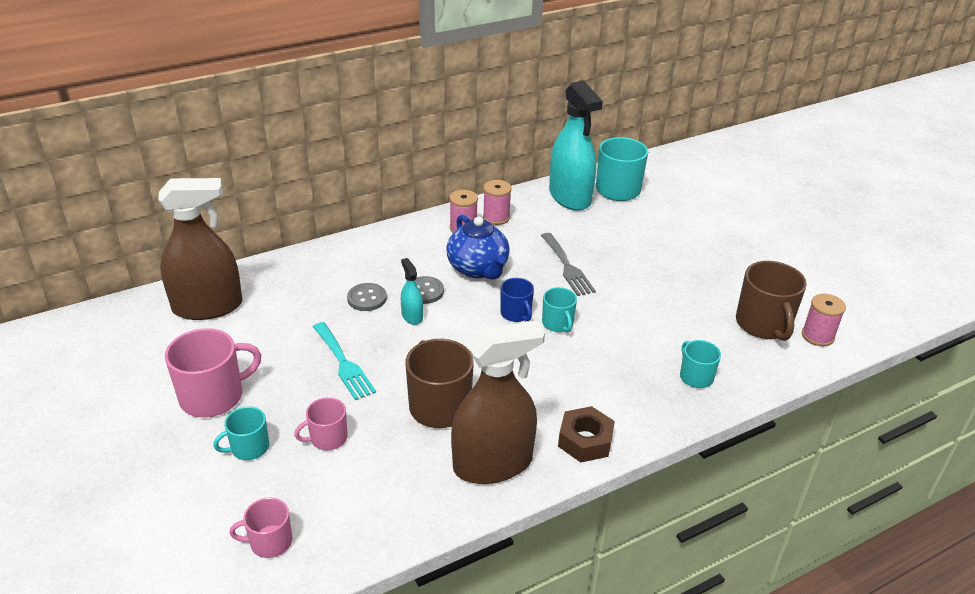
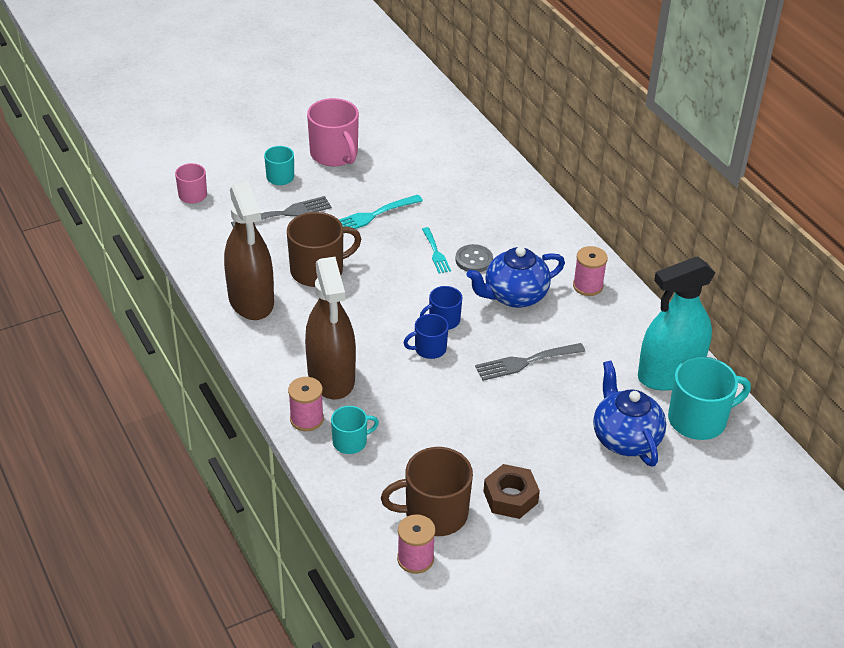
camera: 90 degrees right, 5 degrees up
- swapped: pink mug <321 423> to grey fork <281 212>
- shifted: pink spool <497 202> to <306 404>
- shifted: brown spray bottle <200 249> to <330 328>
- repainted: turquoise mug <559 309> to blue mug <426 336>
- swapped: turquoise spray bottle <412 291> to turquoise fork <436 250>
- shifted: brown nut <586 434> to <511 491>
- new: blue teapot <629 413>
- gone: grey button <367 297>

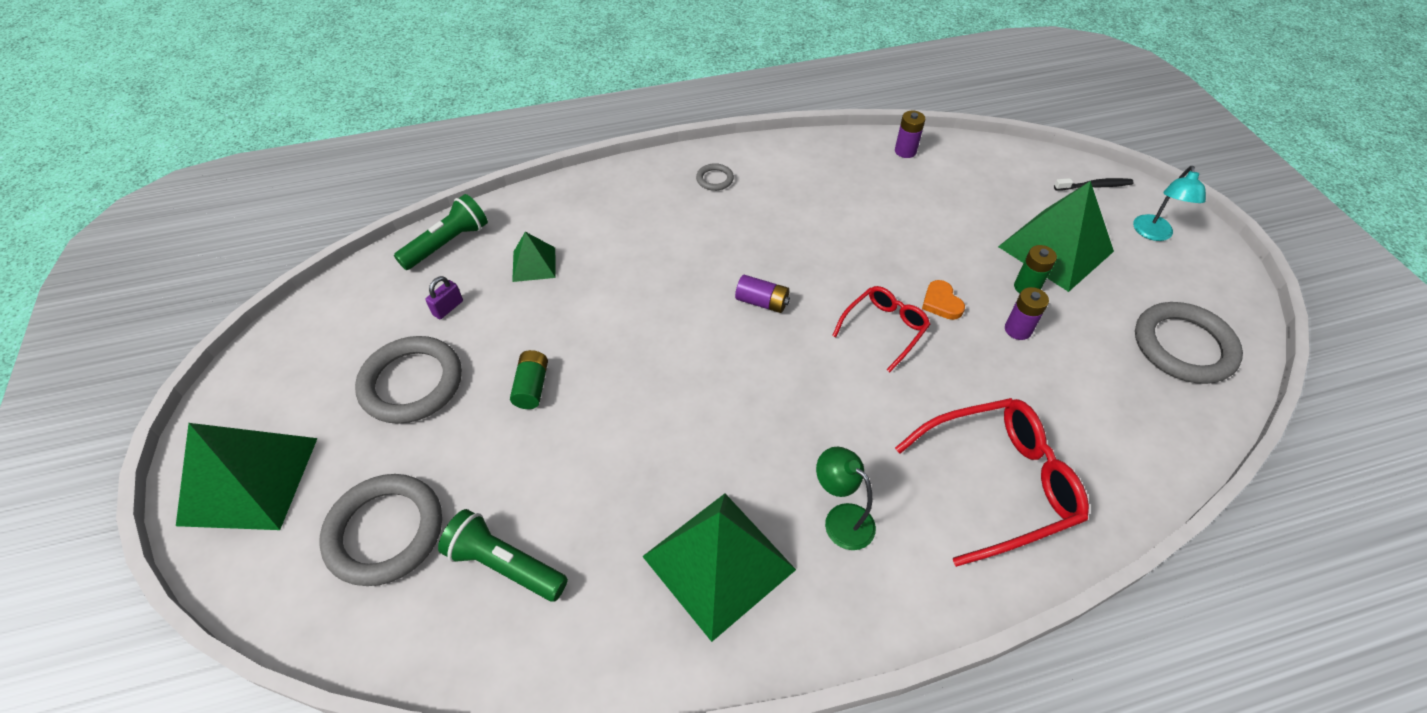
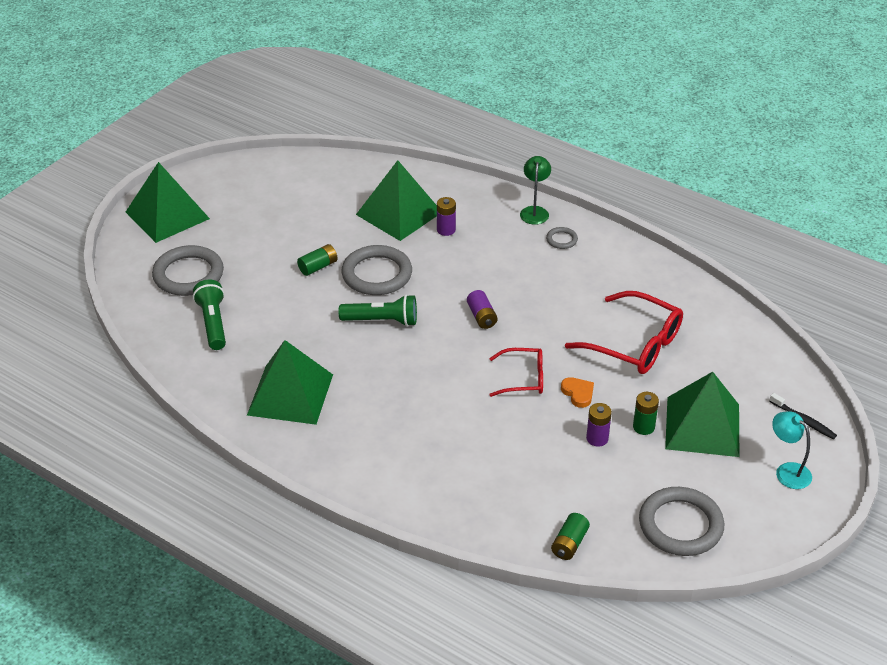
camera: 50 degrees right, 10 degrees down
- shifted: green flashlight <441 232> to <377 310>
- shifted: grey ring <408 380> to <376 270>
- scaled: green pyramid <534 257> = <396 200> x1.96
- shifted: purple battery <910 134> to <446 216>
- shifted: green lamp <846 498> to <535 190>
- new: green battery <570 536>
- rotated: orange heart <943 300> = <577 392> 120 degrees clockwise
- shifted: red glasses <992 482> to <624 332>
- rotated: turquoise lamp <1169 203> = <792 450> 75 degrees clockwise
- gone: purple padlock <444 297>

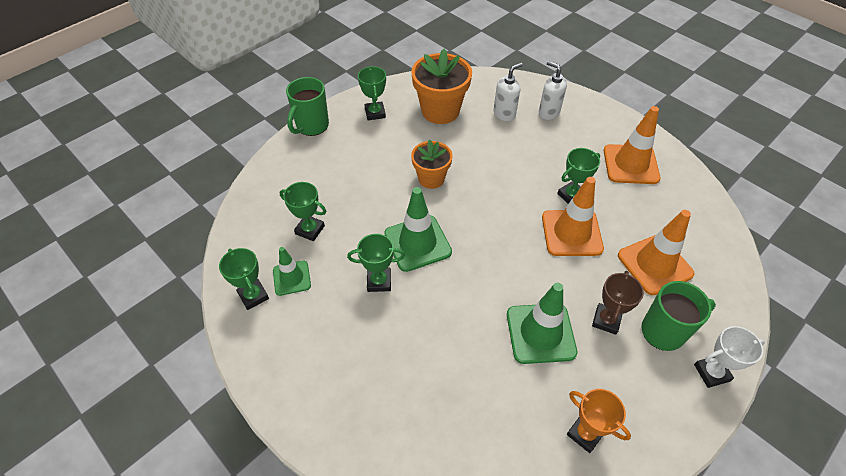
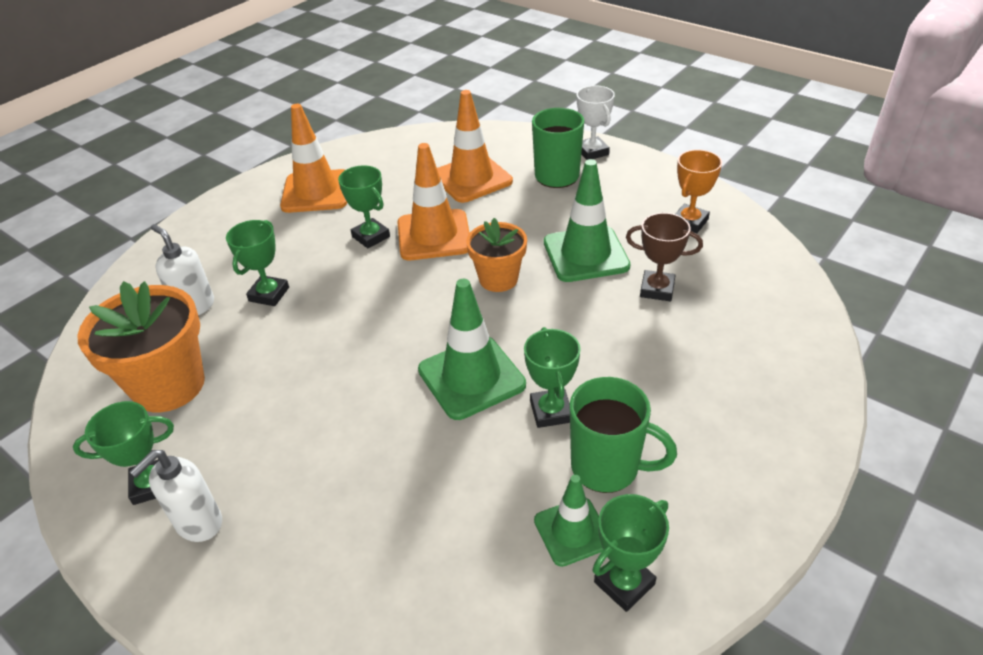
camera: 95 degrees left, 10 degrees down
- shifted: white soap dispenser <553 90> to <176 496>
- shifted: green trophy <303 211> to <257 263>
- shifted: orange flower pot <432 164> to <496 255>
- shifted: green mug <307 106> to <623 435>
- shifted: brown trophy <618 303> to <664 257>

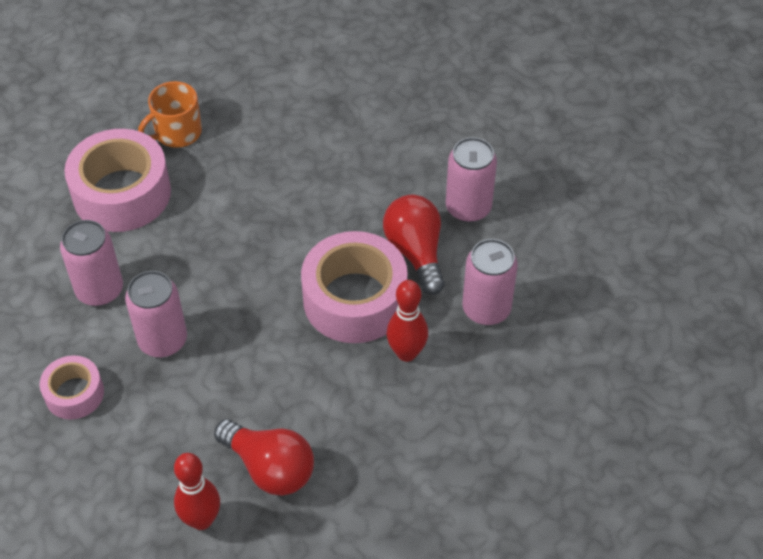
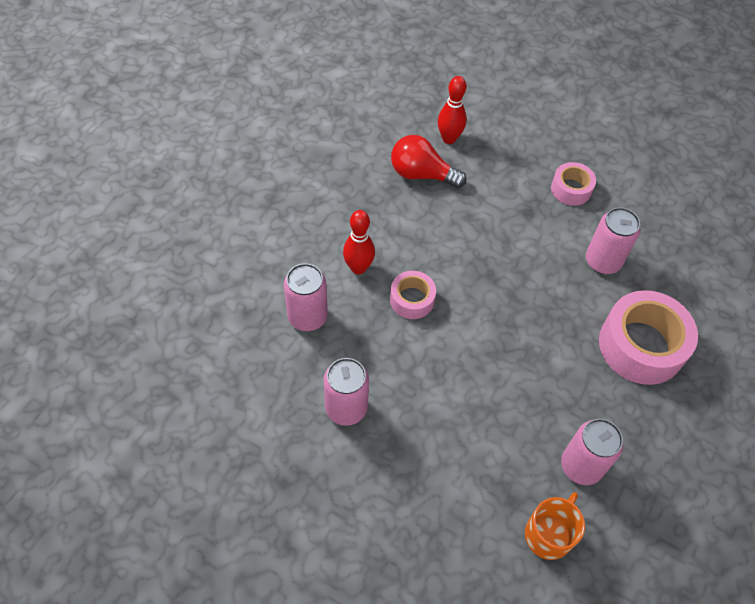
camera: 160 degrees right, 5 degrees up
- scaled: pink tape <354 287> = <413 295> x0.54
- shifted: orange mug <170 114> to <555 526>
- shifted: pink can <156 314> to <592 452>
- gone: red light bulb <414 244>

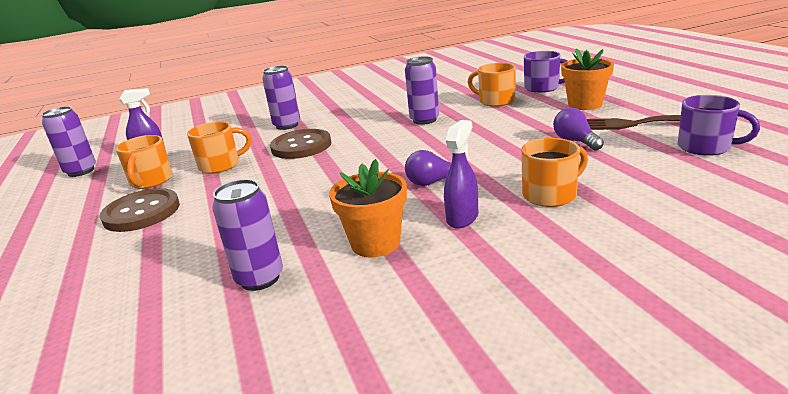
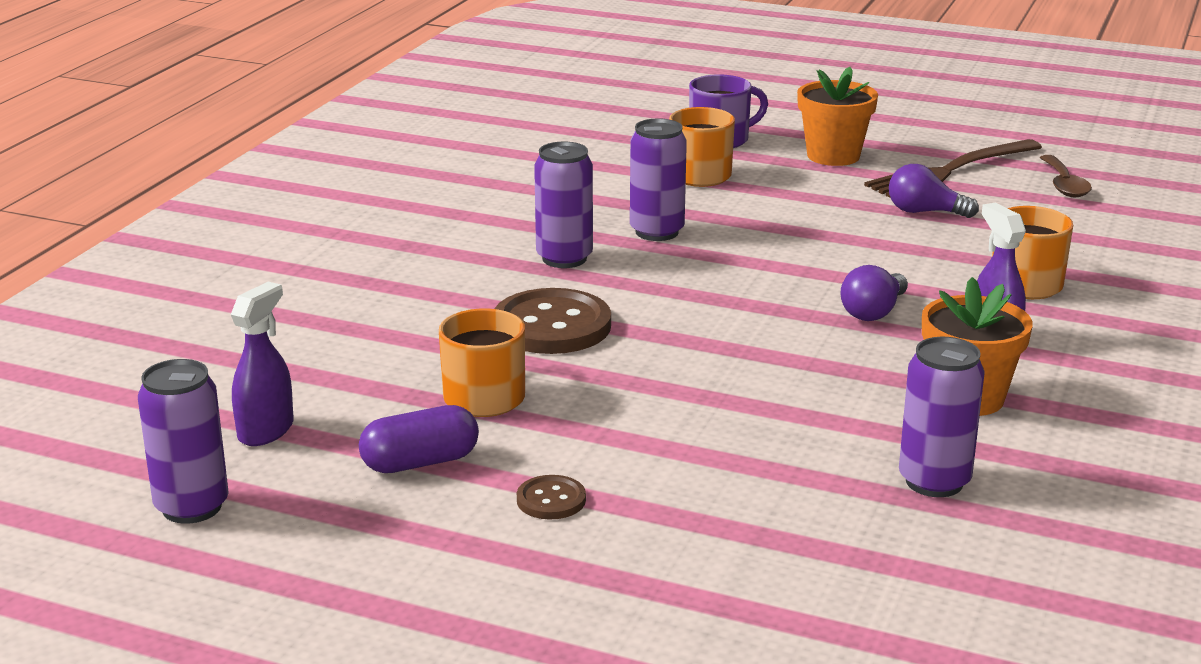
camera: 50 degrees left, 0 degrees up
- swapped: orange mug <144 162> to purple capsule <419 439>
- scaled: brown button <140 210> = <551 497> x0.49
- shifted: purple can <281 98> to <563 205>
- swapped: purple mug <719 125> to brown spoon <1066 176>

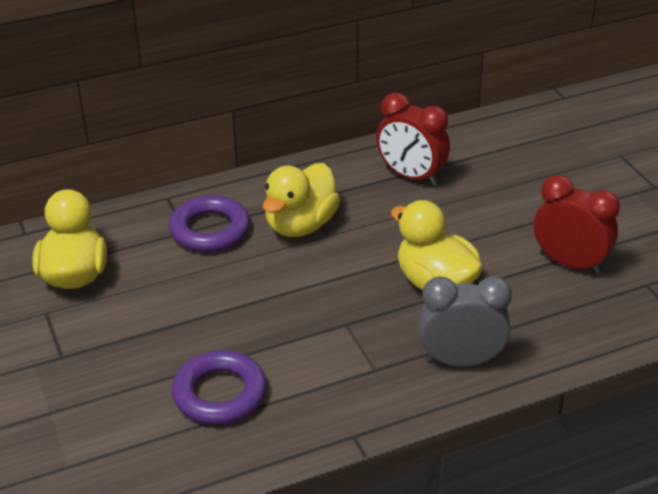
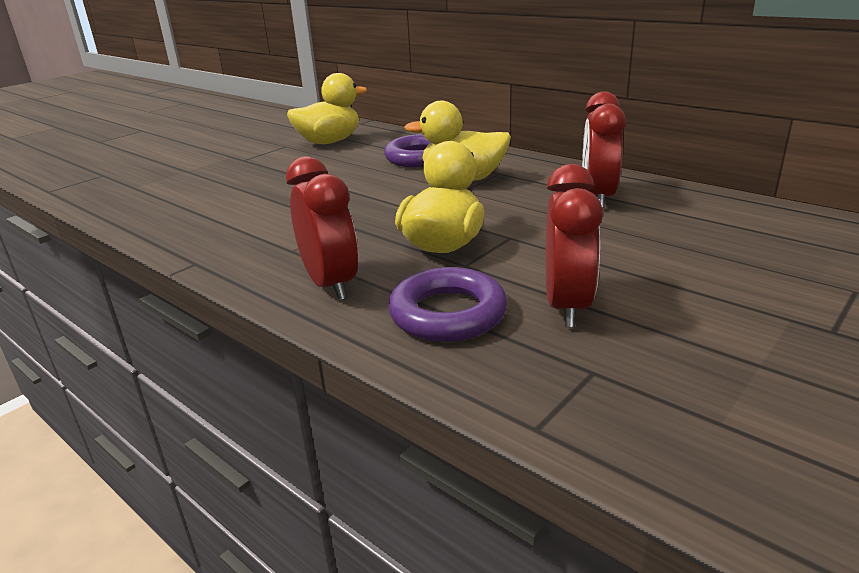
camera: 65 degrees right, 10 degrees down
- repainted: grey clock <465 321> to red clock <322 228>
- shifted: purple ring <219 387> to <447 304>

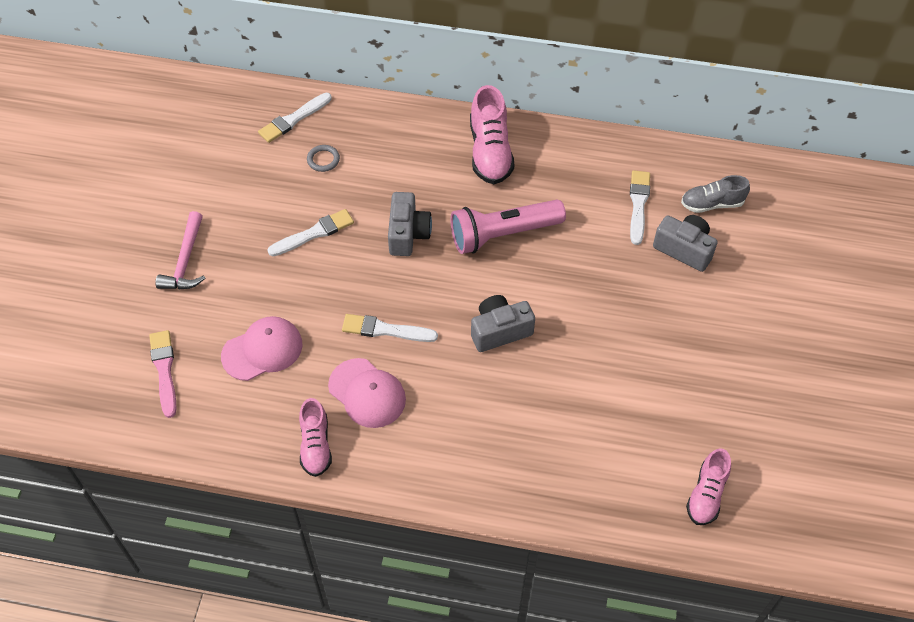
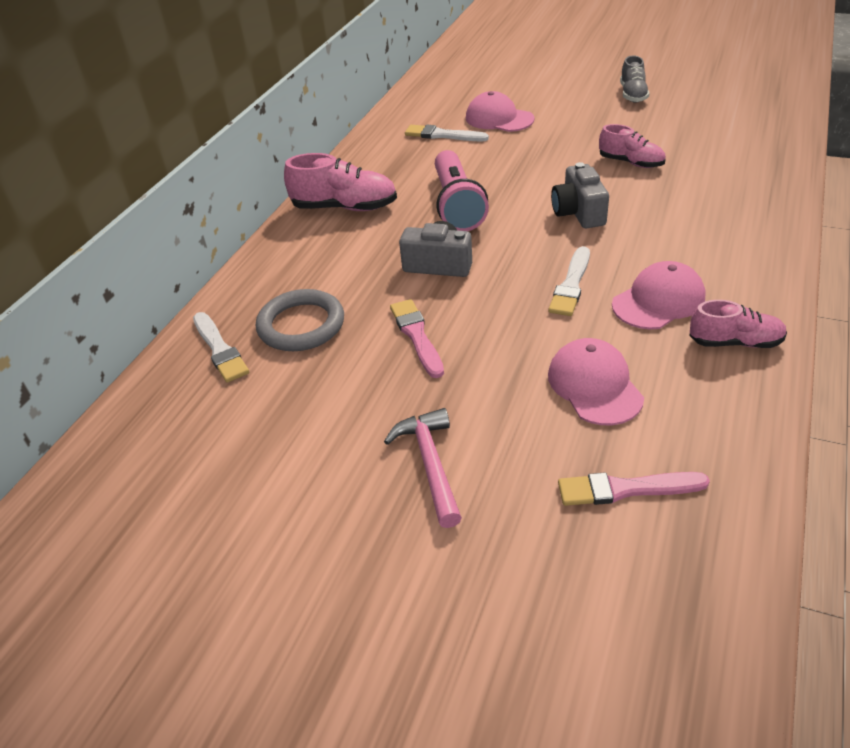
camera: 75 degrees left, 15 degrees down
- scaled: grey ring <323 158> = <300 320> x2.04
- rotated: pink hammer <180 250> = <423 468> 120 degrees counterclockwise
- repainted: white brush <310 232> to pink brush <417 338>
- swapped: grey camera <685 243> to pink cap <500 111>
- shifted: pink shoe <708 486> to <632 146>
- shifted: grey shoe <715 194> to <635 79>

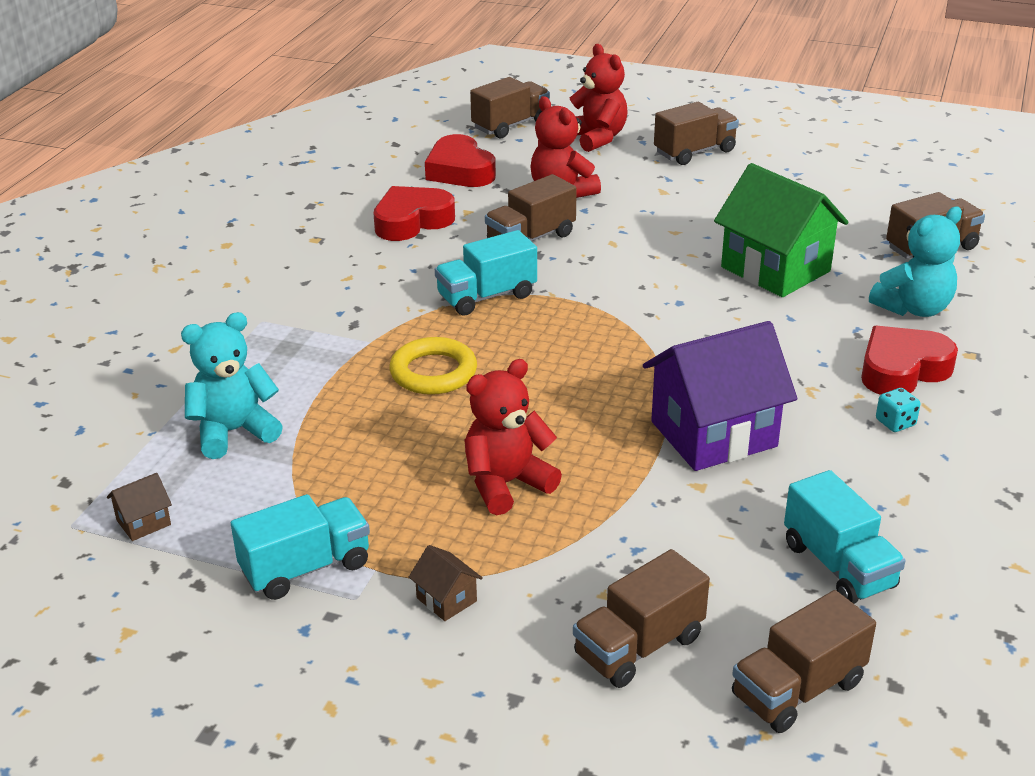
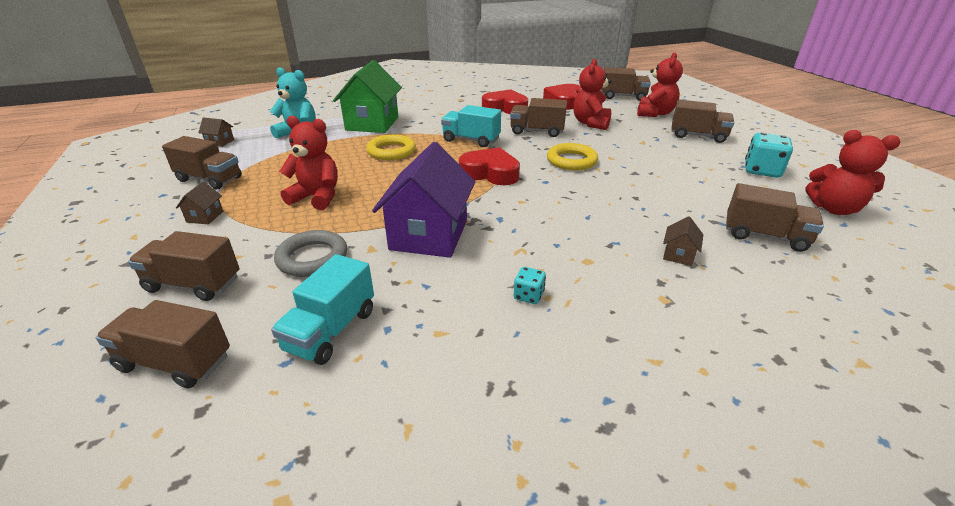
camera: 50 degrees right, 0 degrees up
- repainted: turquoise truck <300 547> to brown truck <202 162>
- new: grey ring <310 253>
- shifted: green house <781 230> to <367 96>
- rotated: purple house <720 396> = <423 200> 75 degrees clockwise
- shifted: red heart <909 360> to <489 166>
- new: yellow ring <572 157>
- swapped: turquoise teddy bear <915 262> to brown house <683 241>
- new: turquoise dice <769 155>
- new: red teddy bear <852 172>

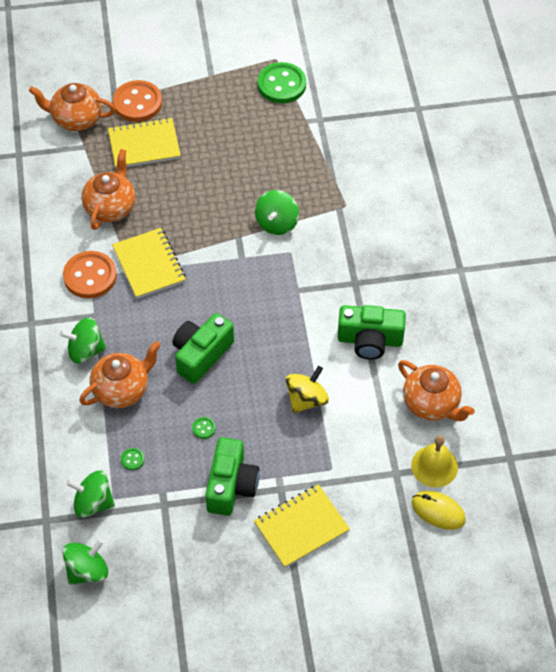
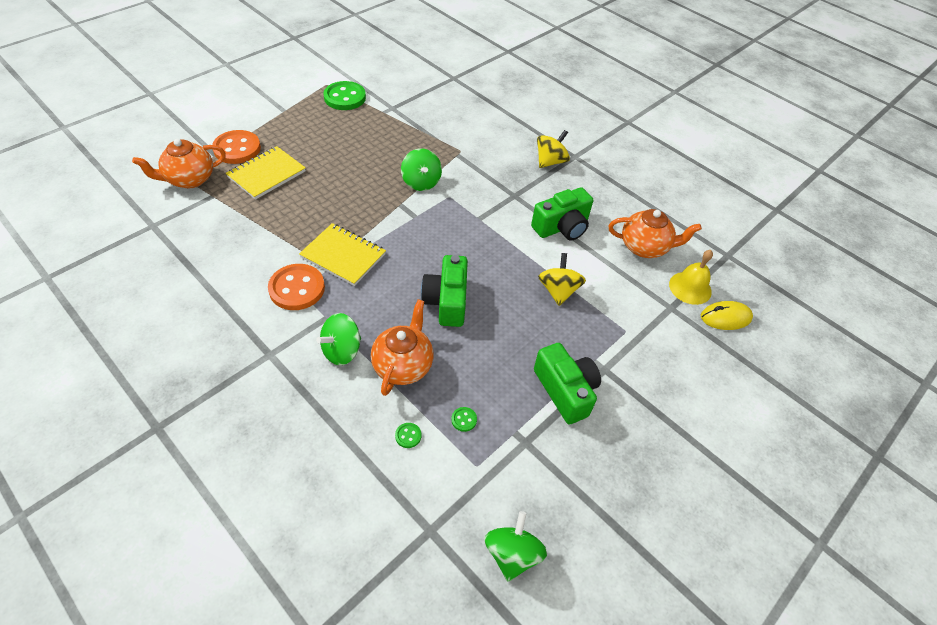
camera: 40 degrees left, 5 degrees down
- shifted: green button <204 428> to <408 435>
- new: yellow spinning top <553 149>
- gone: green spinning top <90 494>
- gone: orange teapot <108 189>
- gone: yellow notebook <302 526>

